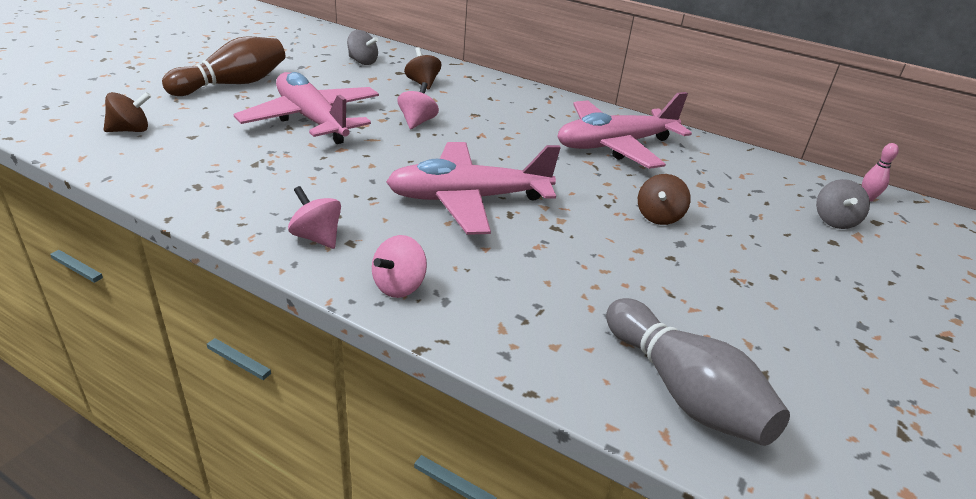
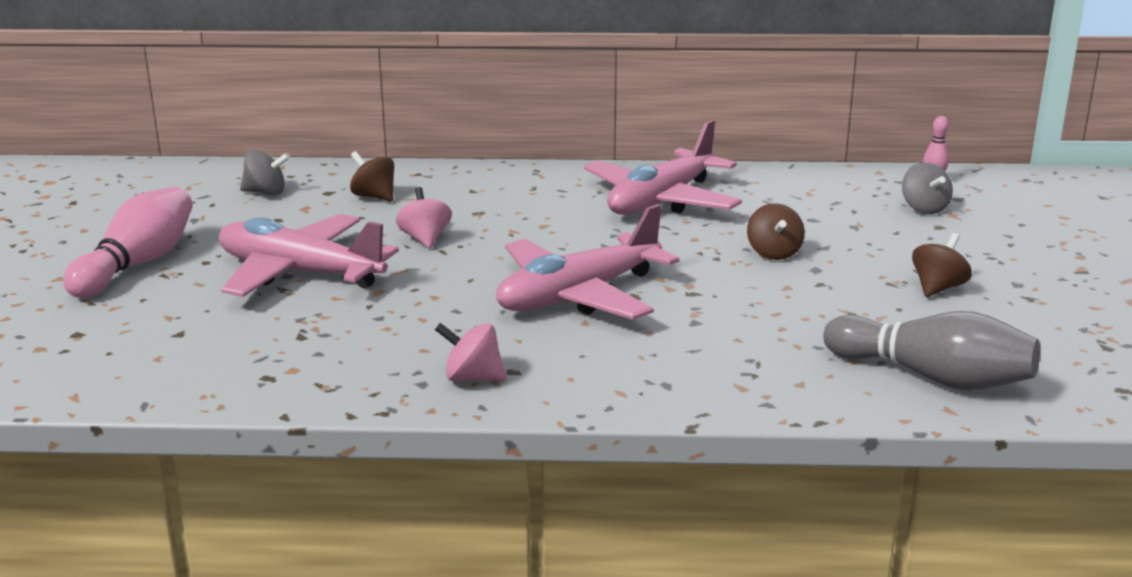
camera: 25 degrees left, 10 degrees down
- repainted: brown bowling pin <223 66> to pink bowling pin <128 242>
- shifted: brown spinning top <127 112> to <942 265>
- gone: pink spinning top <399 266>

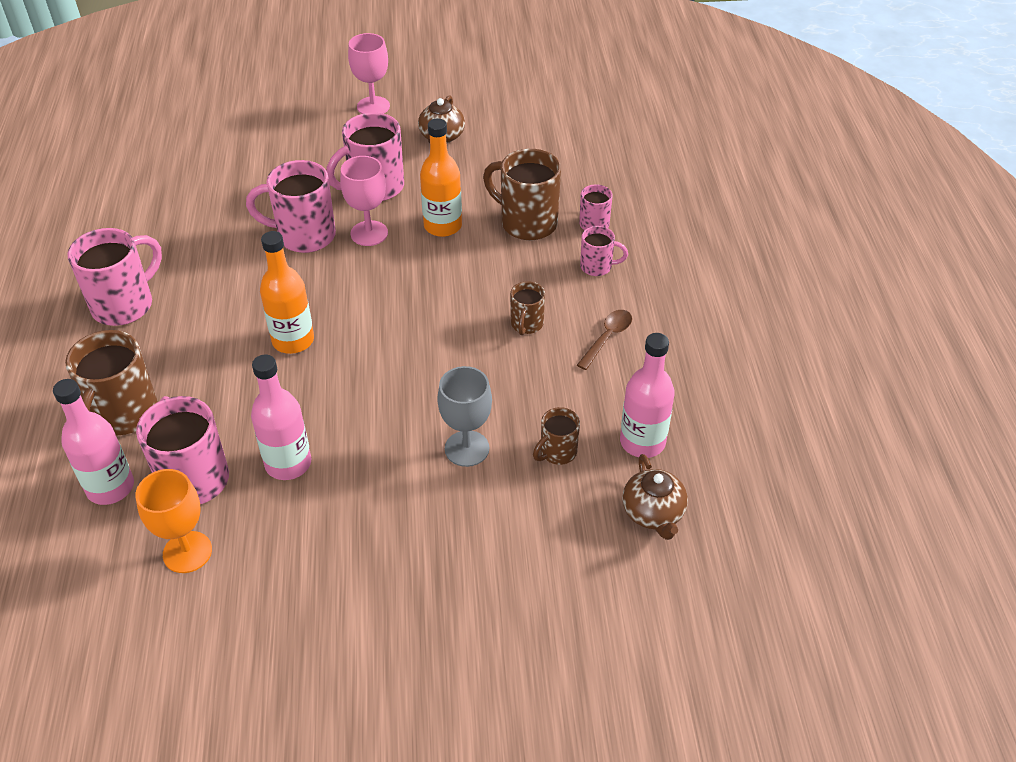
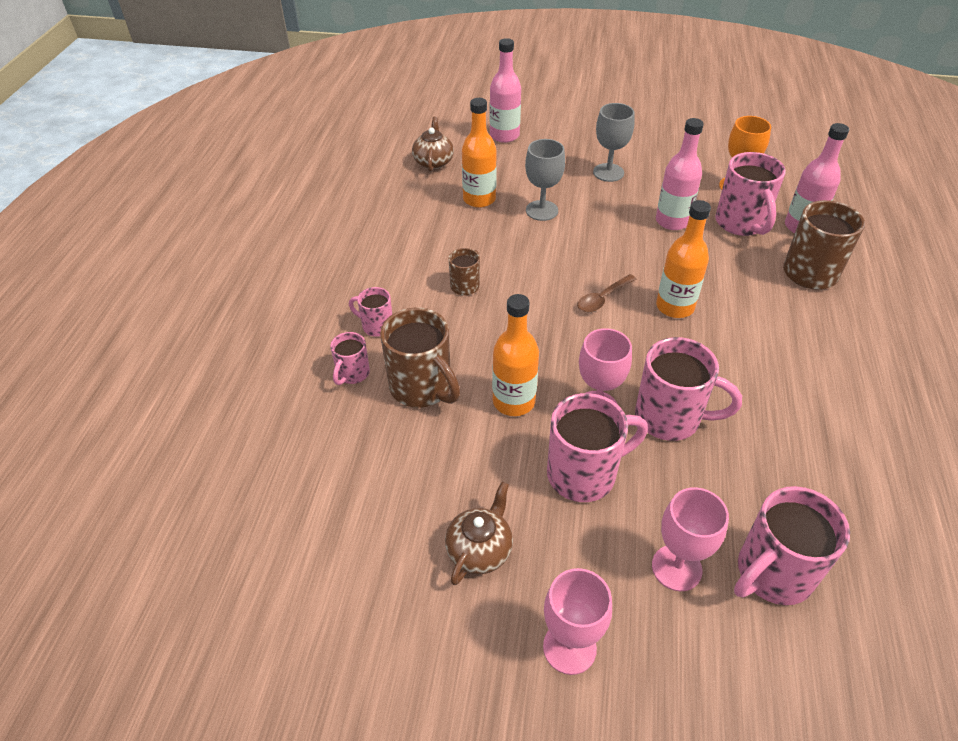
camera: 165 degrees left, 0 degrees up
- swapped: brown mug <556 436> to orange bottle <479 153>
- shifted: pink bottle <647 395> to <505 90>
- shifted: brown spoon <604 340> to <607 293>
- new: grey goblet <614 142>
- new: pink goblet <690 539>
- shifted: pink mug <114 277> to <792 545>

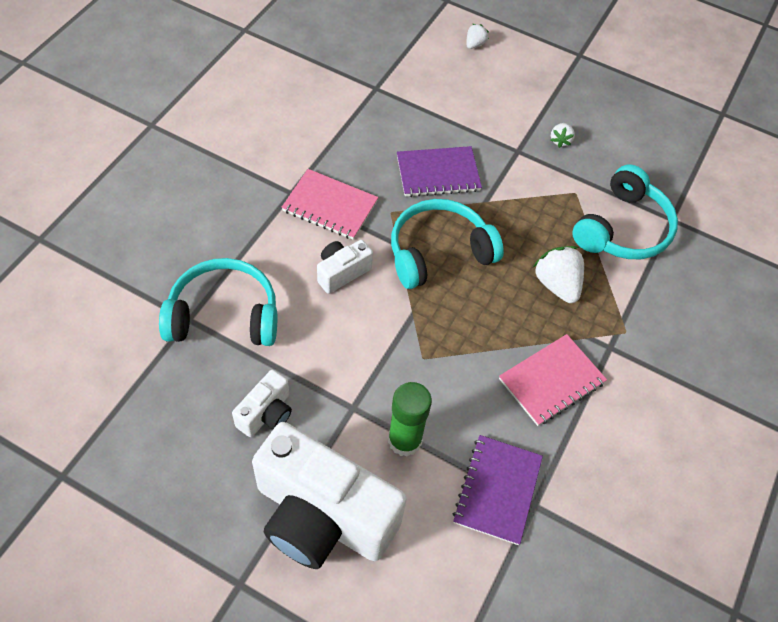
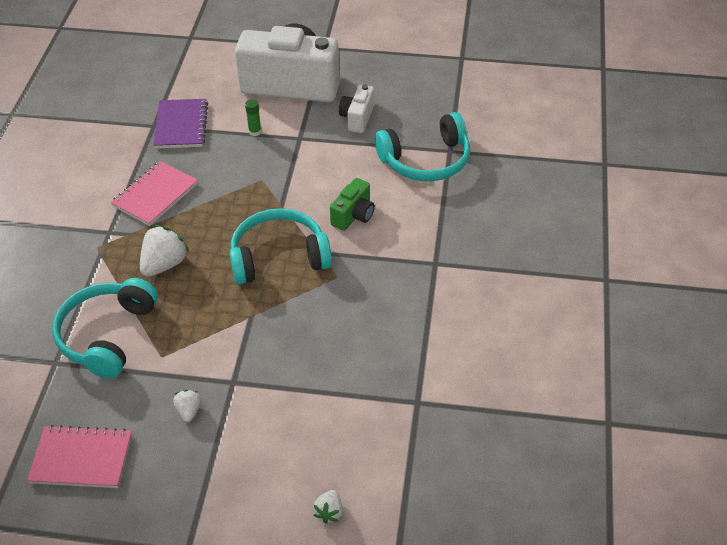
camera: 165 degrees right, 10 degrees down
- shifted: pink notebook <329 204> to <79 456>
- rotated: white strawberry <558 274> = <164 251> 105 degrees counterclockwise
- rotated: turquoise headphones <447 244> = <280 246> 150 degrees counterclockwise
- scaled: green glue stick <410 419> = <253 117> x0.51
- repainted: white camera <345 267> to green camera <352 204>
- gone: purple notebook <439 171>

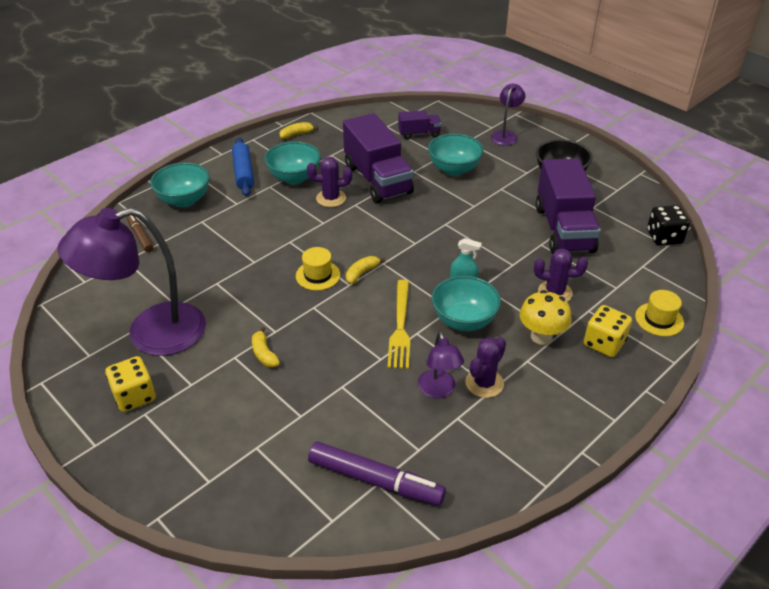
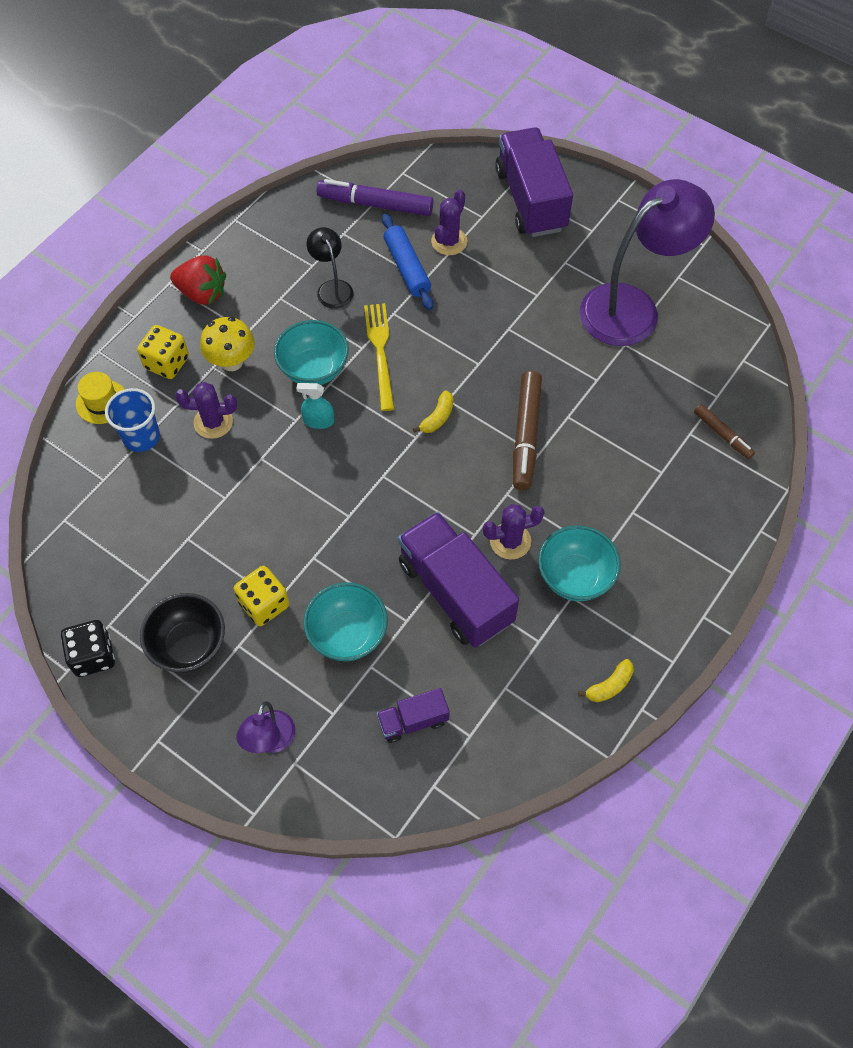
camera: 170 degrees right, 20 degrees up
- shifted: black dice <668 225> to <88 648>
- new: blue cup <132 420>
- new: red strawberry <198 280>
- shifted: yellow dice <130 384> to <261 596>
- repainted: purple lamp <441 365> to black lamp <330 268>
- shifted: blue rolling pin <243 167> to <407 262>
- shifted: purple cactus <485 367> to <449 222>
- shifted: purple truck <568 206> to <534 182>
- new: brown marker <527 430>
- gone: turquoise bowl <180 184>
- gone: yellow banana <266 347>
- gone: yellow hat <318 269>

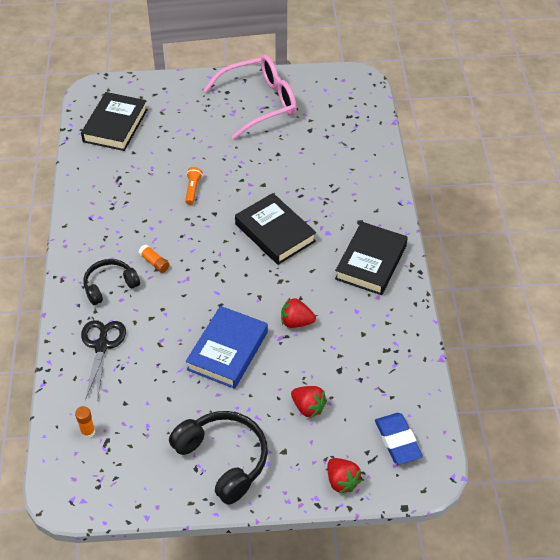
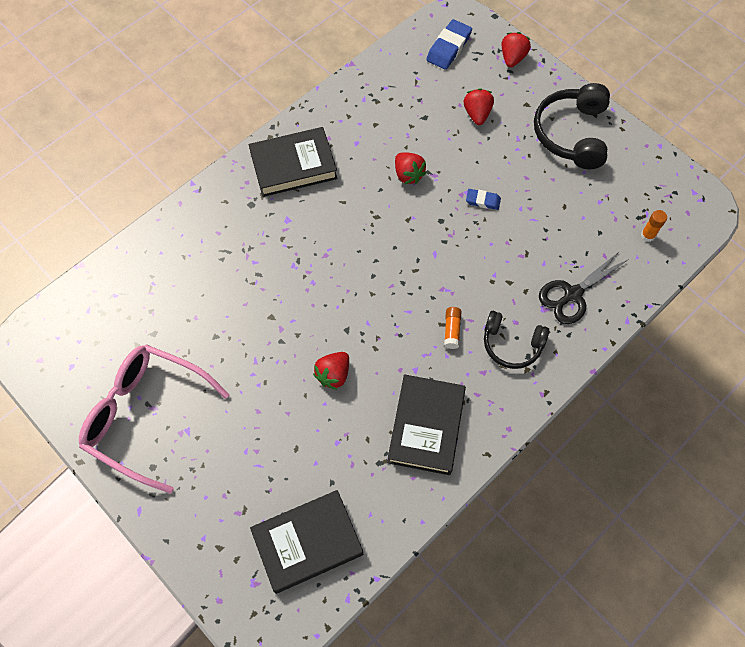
camera: 130 degrees left, 15 degrees up
- swapped: orange flashlight <194 186> to red strawberry <331 371>
- shifted: black book <275 229> to <426 424>
- swapped: blue book <227 347> to blue eraser <483 199>

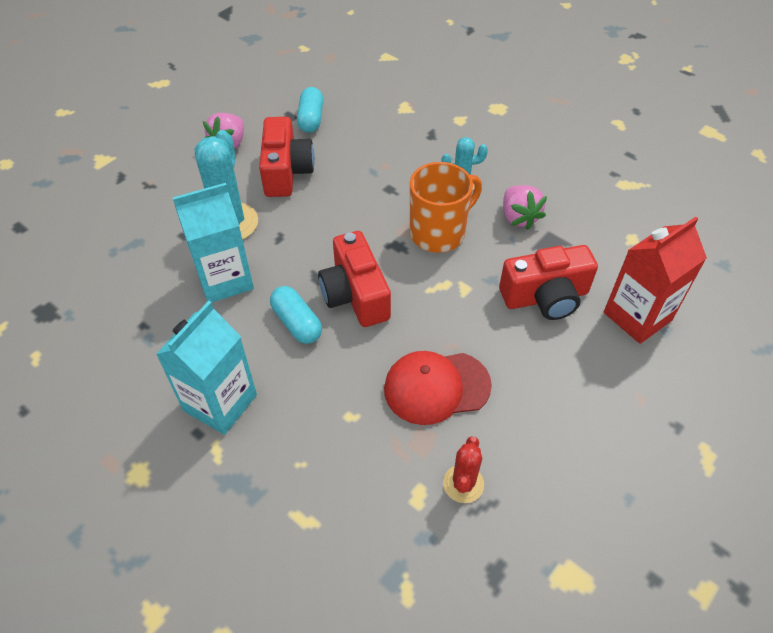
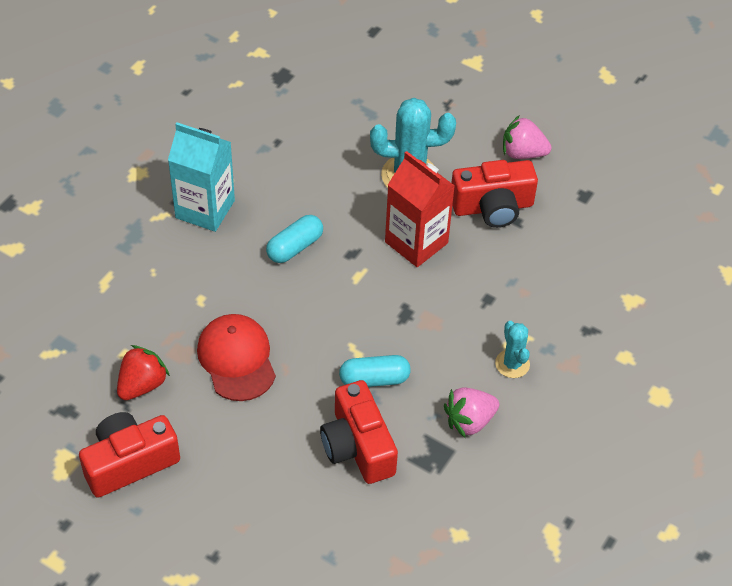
camera: 80 degrees right, 0 degrees up
- shifted: red camera <354 279> to <129 455>
- swapped: red cactus <463 469> to red strawberry <143 372>
- shifted: turquoise capsule <310 110> to <375 371>
- shifted: red carton <655 280> to <420 209>
- gone: turquoise carton <213 242>
- gone: orange mug <446 207>

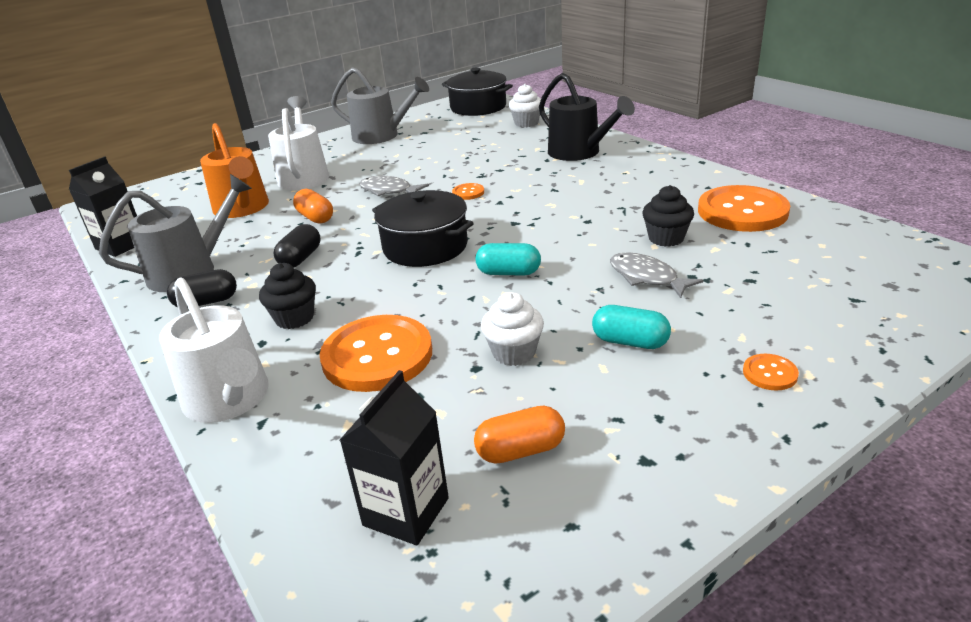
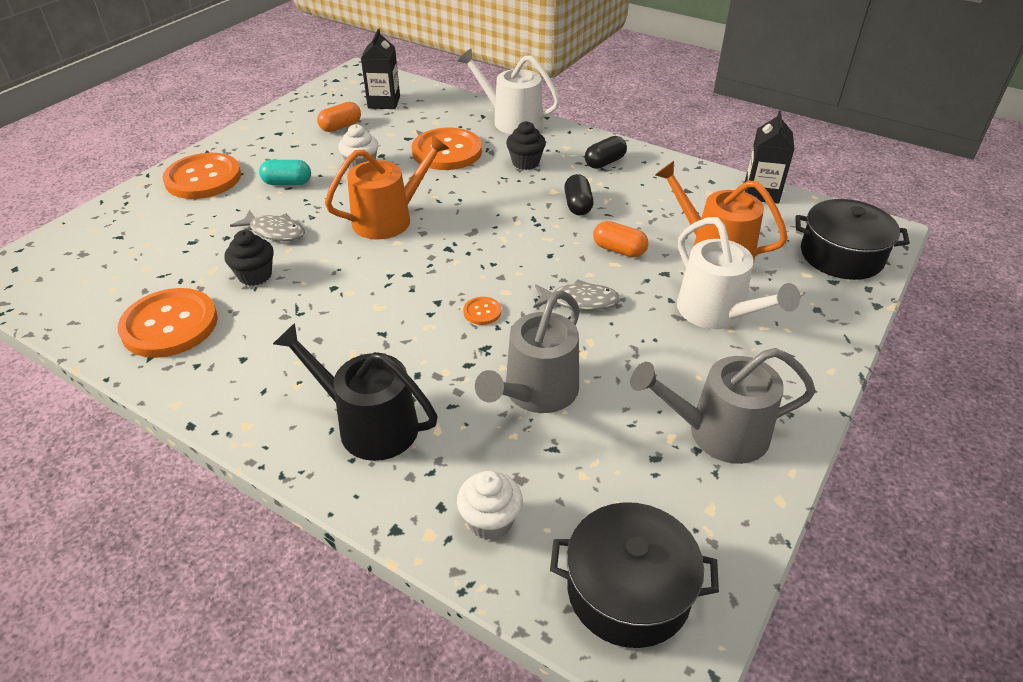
camera: 155 degrees right, 10 degrees up
- scaled: orange button <771 372> = <202 176> x2.38
- swapped: turquoise capsule <508 259> to orange watering can <387 186>
- shifted: grey watering can <175 233> to <527 352>
- shifted: black pot <423 228> to <852 239>

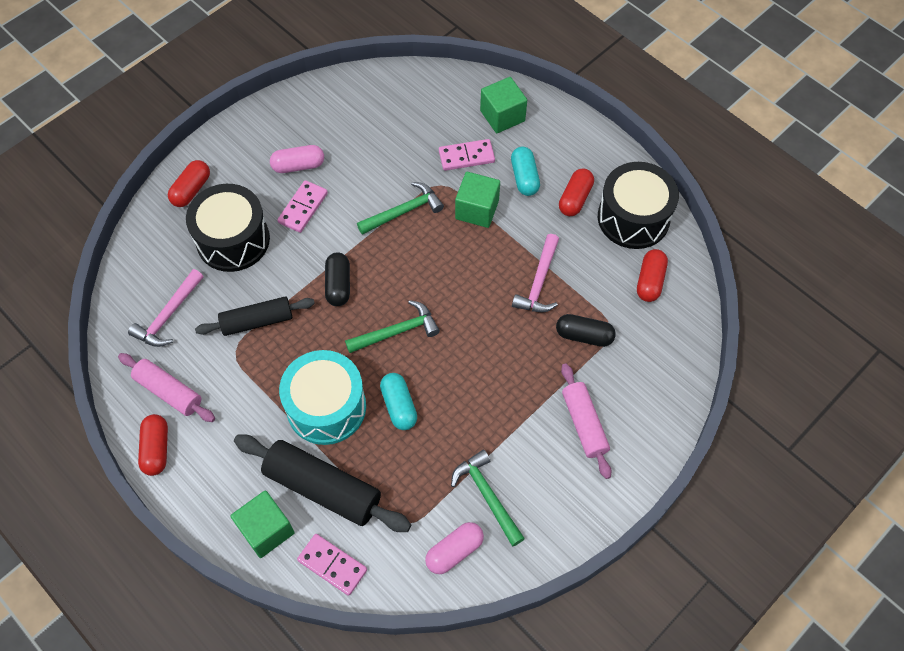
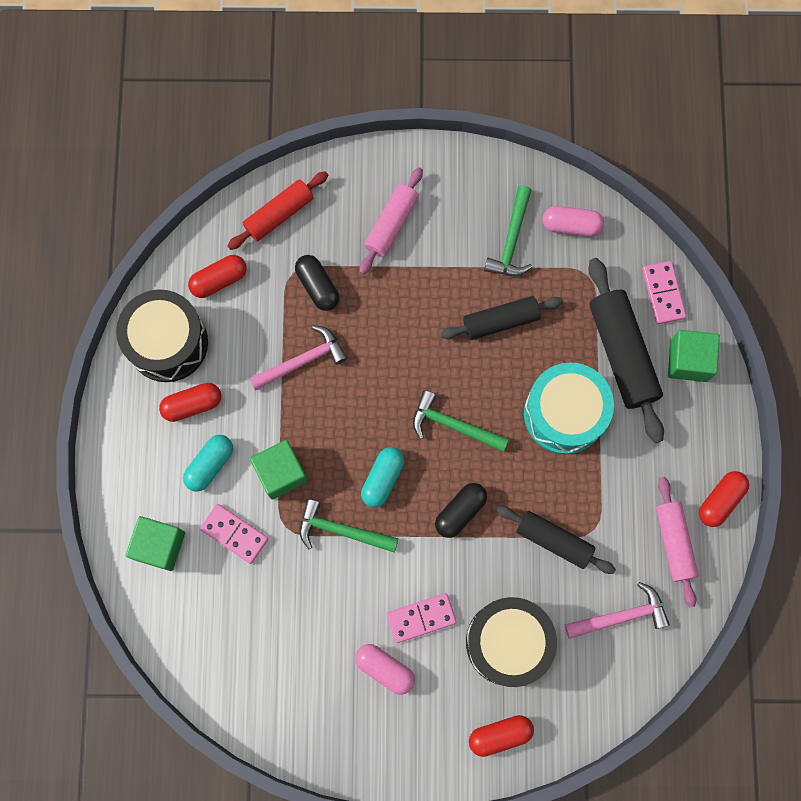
camera: 135 degrees left, 15 degrees up
- new: red rolling pin <277 210>
- shifted: turquoise capsule <398 401> to <382 477>
- new: black rolling pin <502 318>

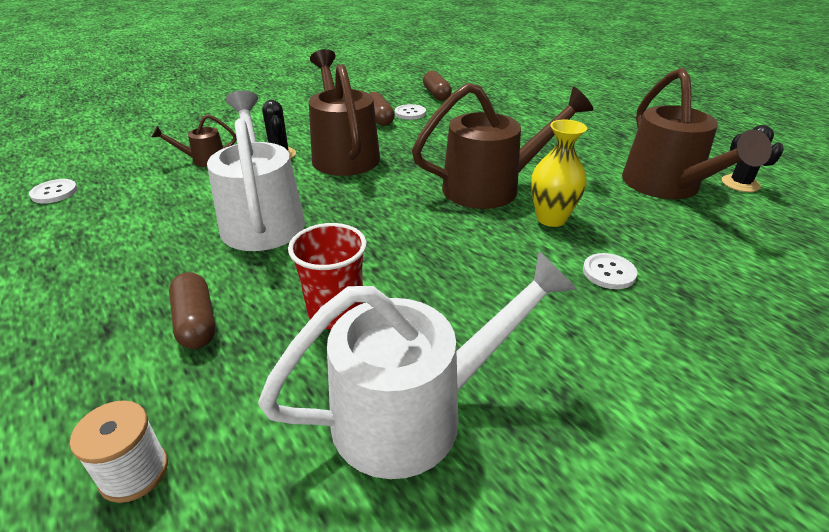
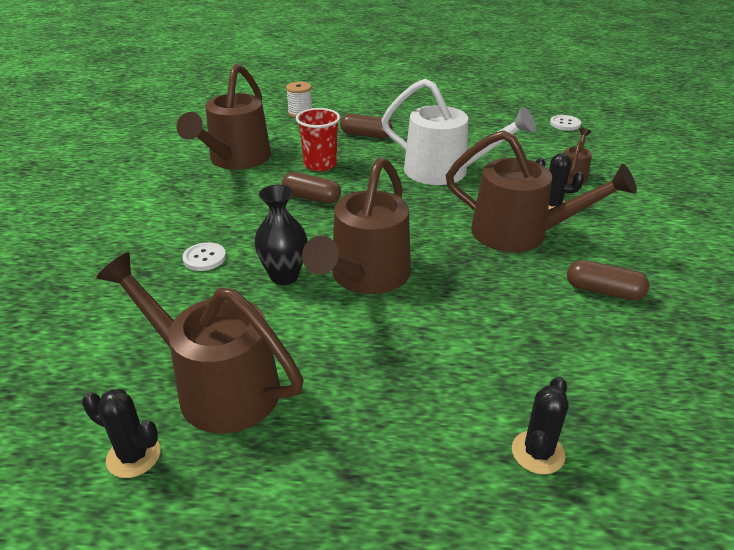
camera: 130 degrees right, 0 degrees up
- repainted: white watering can <417 365> to brown watering can <224 117>
- repainted: yellow vase <559 173> to black vase <280 235>
- shifted: brown capsule <437 86> to <311 188>
- new: black cactus <540 425>
- gone: white button <410 112>

